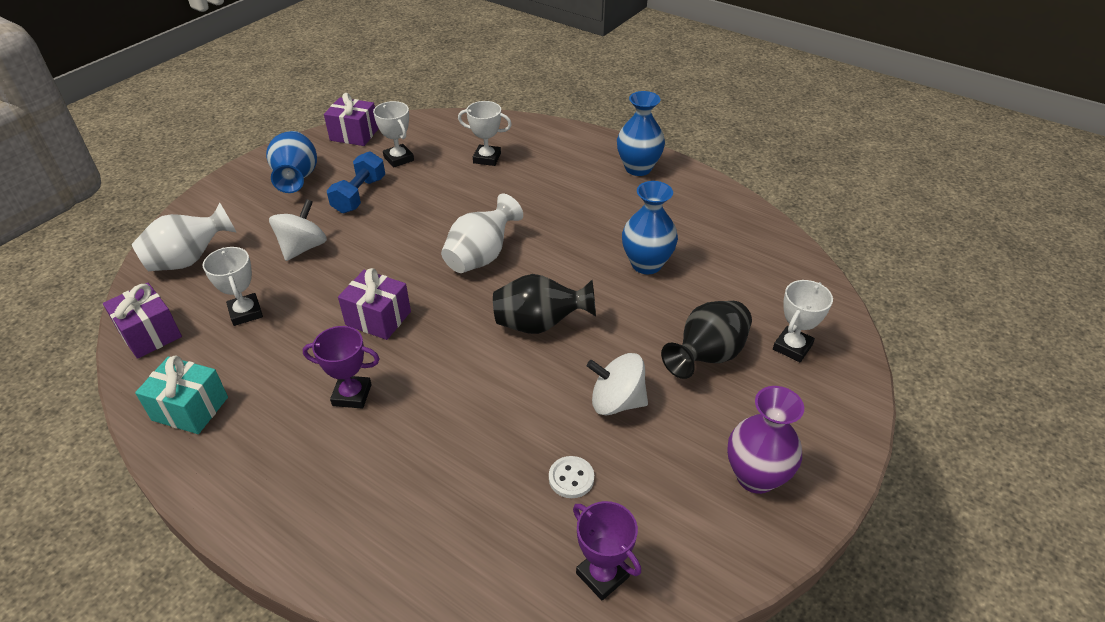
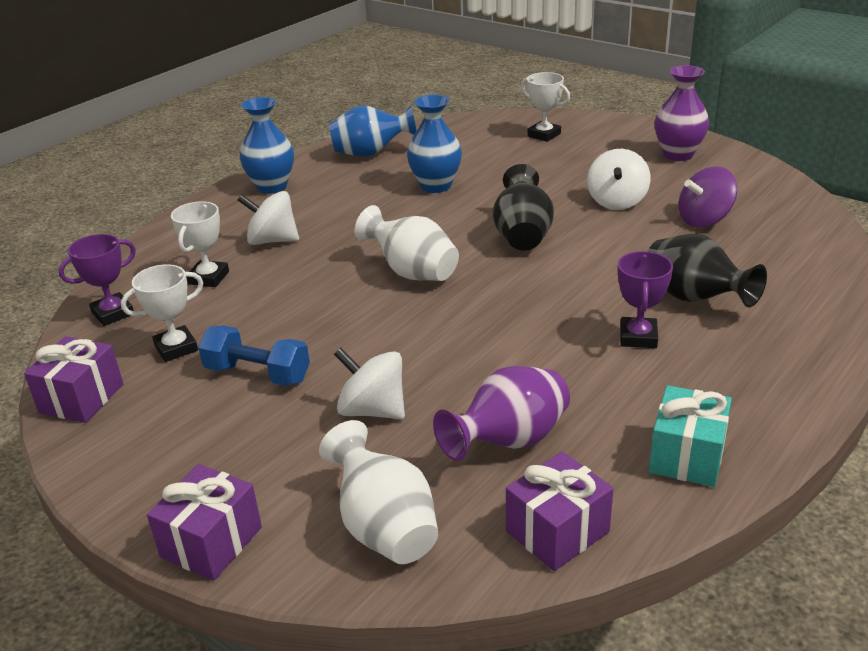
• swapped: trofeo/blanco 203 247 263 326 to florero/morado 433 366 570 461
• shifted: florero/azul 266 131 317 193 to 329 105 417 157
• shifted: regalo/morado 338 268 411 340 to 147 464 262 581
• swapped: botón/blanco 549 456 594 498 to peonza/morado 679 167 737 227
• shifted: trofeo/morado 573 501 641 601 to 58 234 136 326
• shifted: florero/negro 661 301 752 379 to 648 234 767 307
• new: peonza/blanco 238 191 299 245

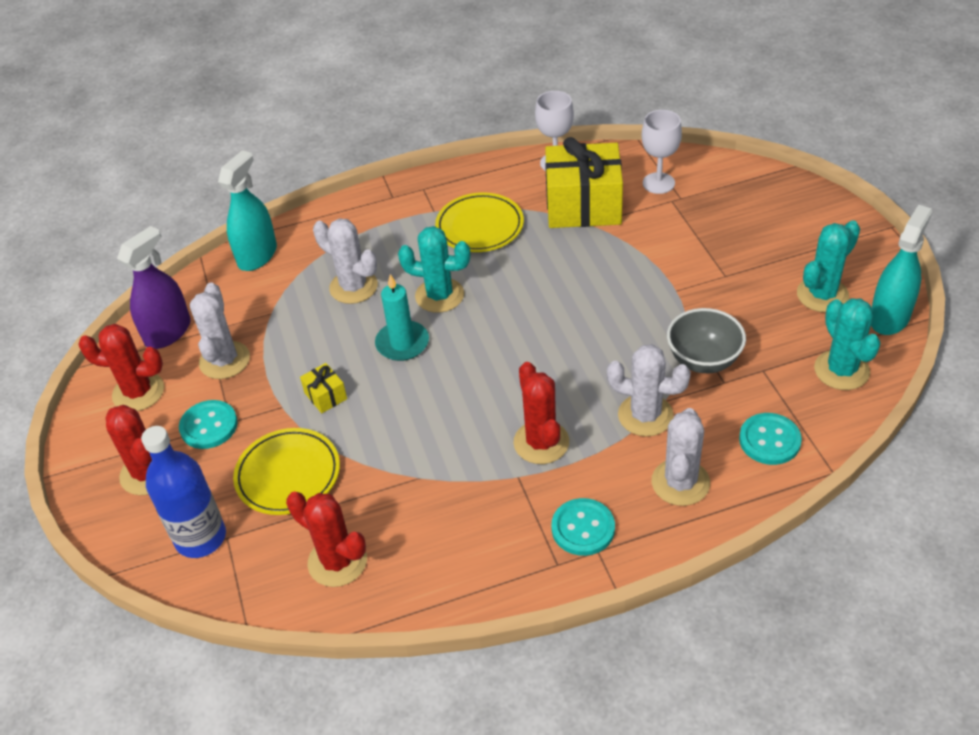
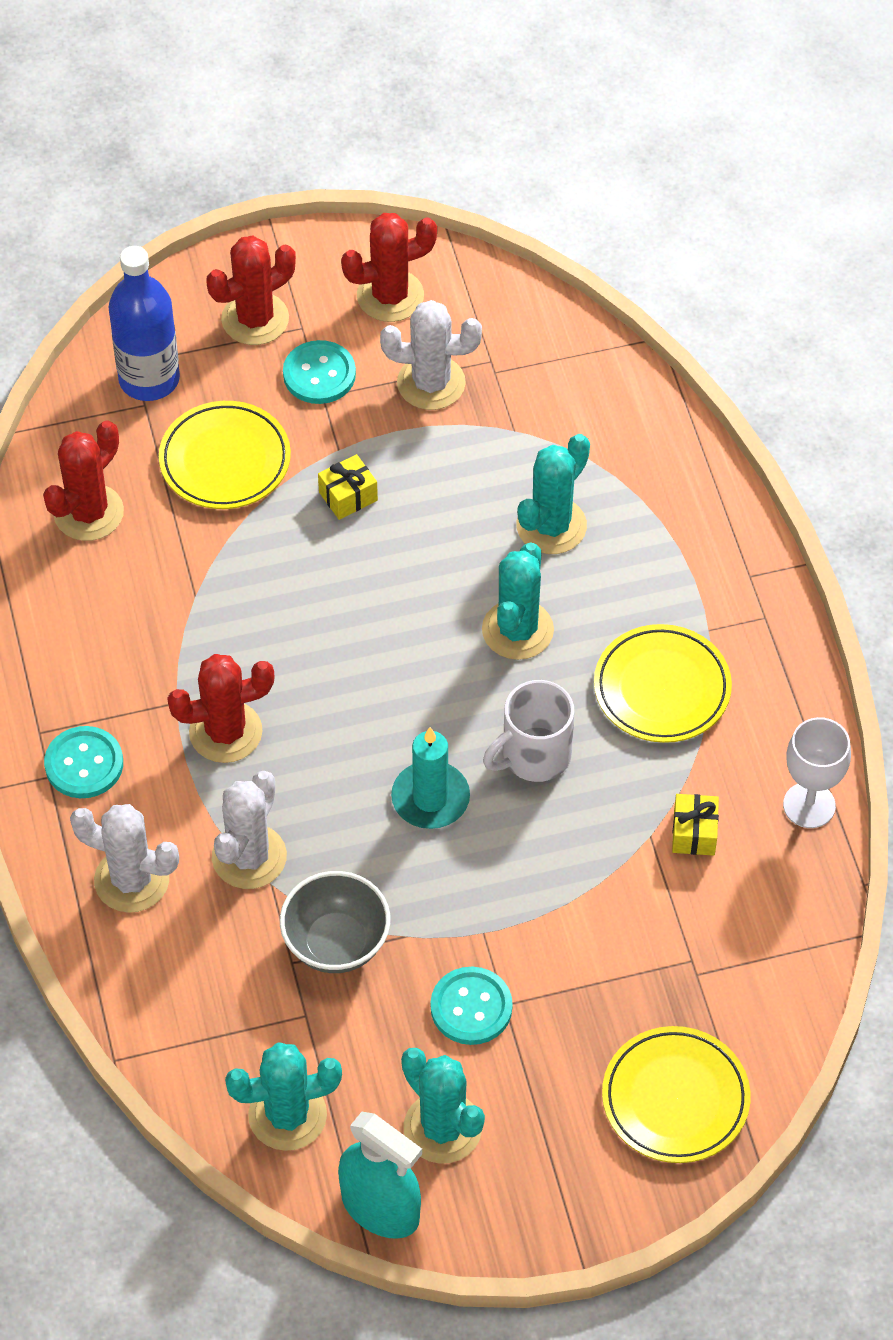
• rotated: cactus/rojo 78 324 164 411 = 341 213 437 322 60 degrees clockwise
• gone: pulverizador/morado 117 226 191 349
• gone: pulverizador/turquesa 218 150 277 271
• repainted: cactus/blanco 313 218 378 304 to cactus/turquesa 517 434 590 554
• shifted: vela/turquesa 375 274 429 361 to 391 727 470 829
• scaled: regalo/amarillo 545 137 623 228 = 672 794 719 856 x0.42
• gone: copa/blanco 642 110 682 194
• shifted: botón/turquesa 739 413 802 465 to 431 967 513 1045
• new: taza/blanco 483 680 574 782
• new: plato/amarillo 602 1026 751 1163

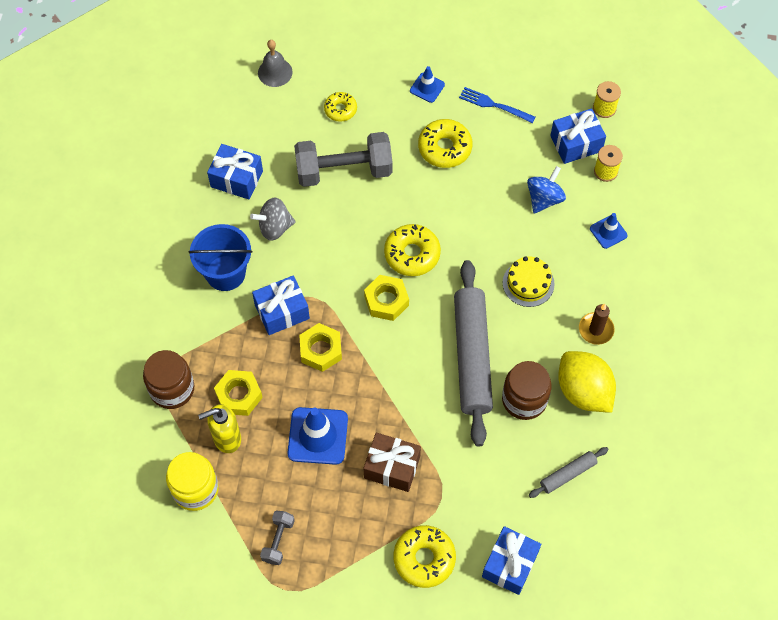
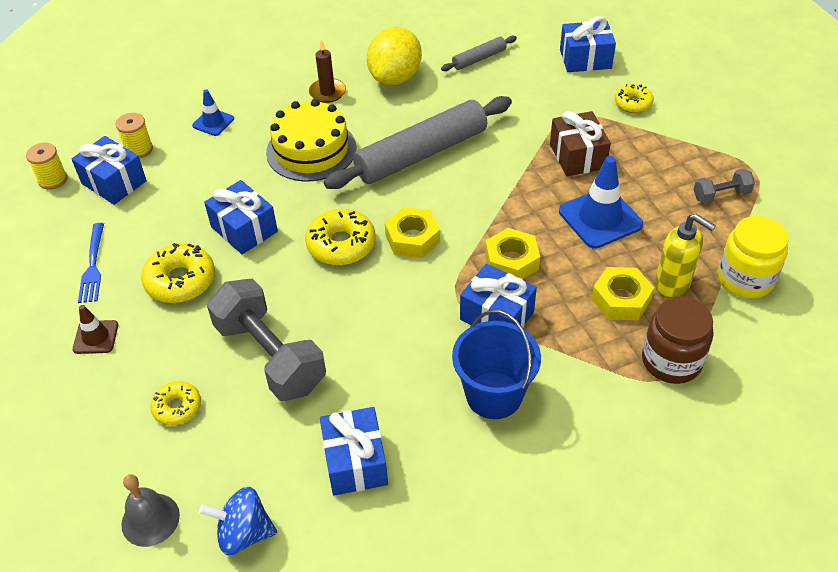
• gone: peonza/gris 250 198 296 241
• scaled: rosquilla/amarillo 393 525 456 588 = 615 84 654 113 x0.62
• repainted: cono de tráfico/azul 410 66 445 103 to cono de tráfico/marrón 73 305 118 354
• gone: tarro/marrón 502 361 552 420
• scaled: tarta/amarillo 503 256 555 307 = 266 99 357 182 x1.56
• shifted: peonza/azul 527 166 566 214 to 199 487 277 555
• rotated: rodillo/gris 529 447 608 498 = 441 36 517 71 60 degrees counterclockwise
• new: regalo/azul 204 180 278 254

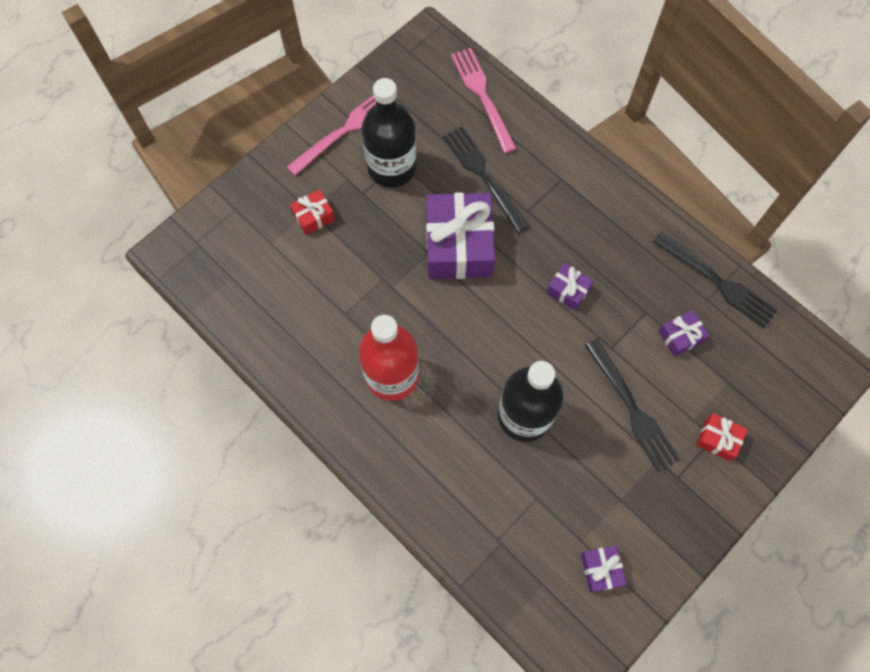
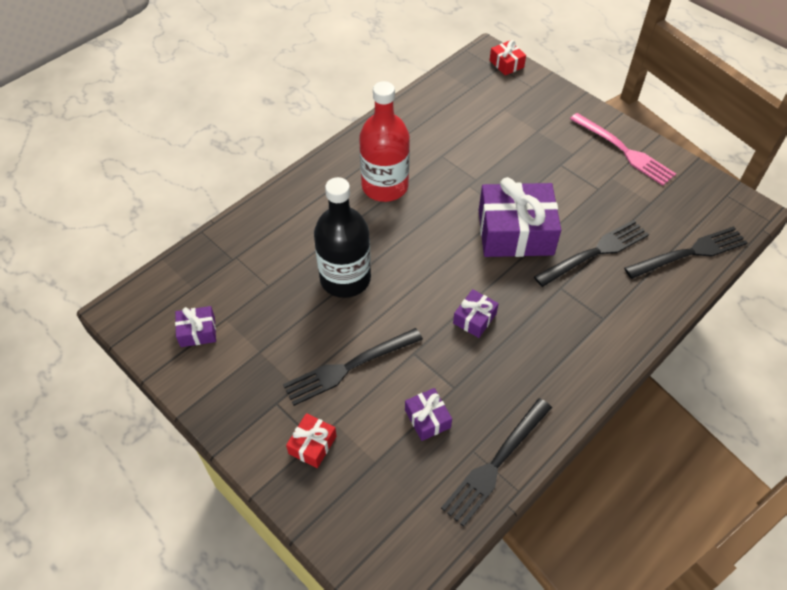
• shifted: regalo/rojo 290 189 335 235 to 490 40 526 75
• gone: botella/negro 362 78 416 187
• repainted: tenedor/rosa 451 48 517 153 to tenedor/negro 624 226 748 279

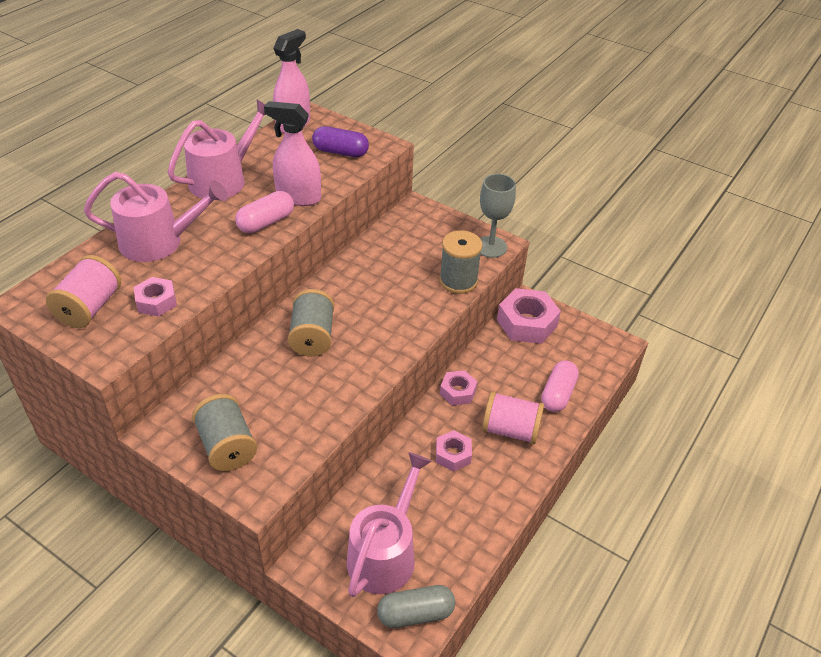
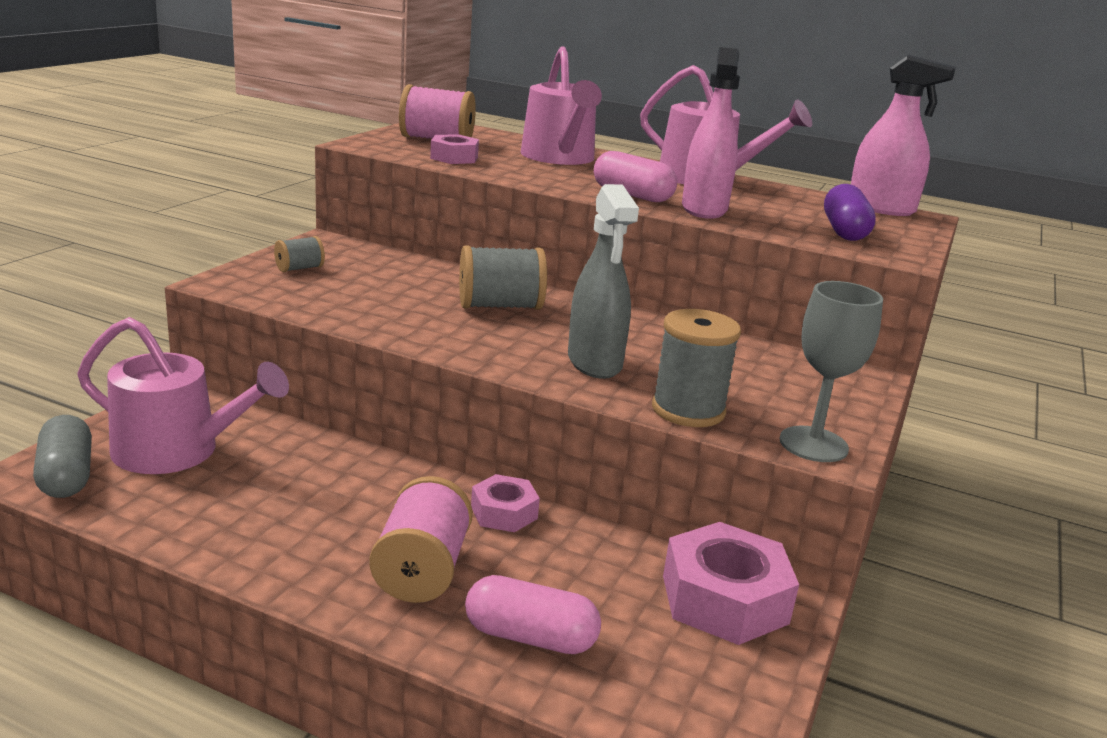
• scaled: carrete/gris 192 394 257 471 = 274 236 325 272 x0.54
• gone: tuerca/rosa 436 430 472 472
• new: pulverizador/gris 568 184 639 379

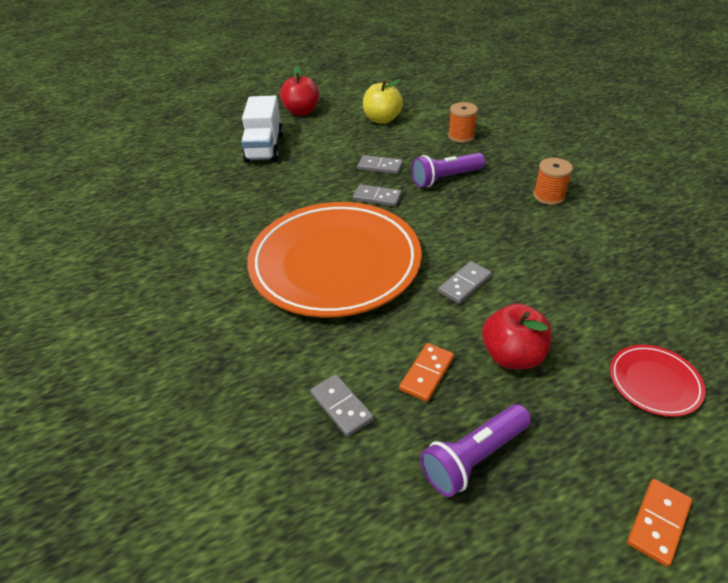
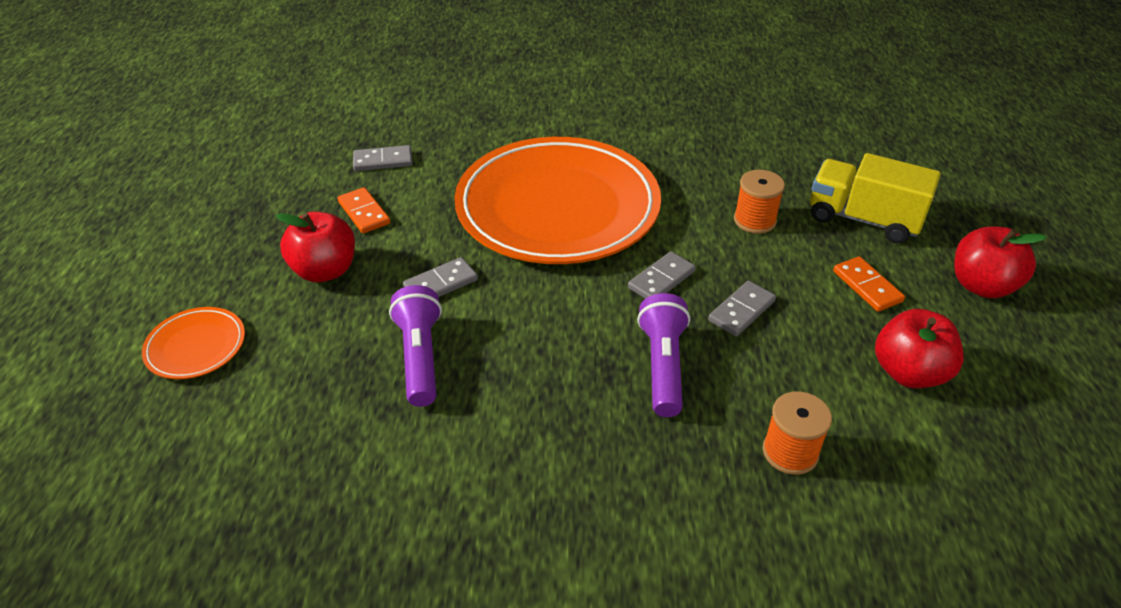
• repainted: camión/blanco 241 95 283 162 to camión/amarillo 810 153 941 244
• repainted: manzana/amarillo 363 79 403 124 to manzana/rojo 875 309 964 388
• shifted: lámpara de mano/morado 420 404 531 497 to 389 285 442 407
• rotated: ficha de dominó/gris 438 261 492 304 = 403 257 478 297 75 degrees clockwise
• shifted: carrete/naranja 533 158 573 205 to 734 170 785 234
• repainted: plato/rojo 610 345 706 417 to plato/naranja 142 307 245 379
• shifted: ficha de dominó/naranja 627 479 692 567 to 833 256 905 312

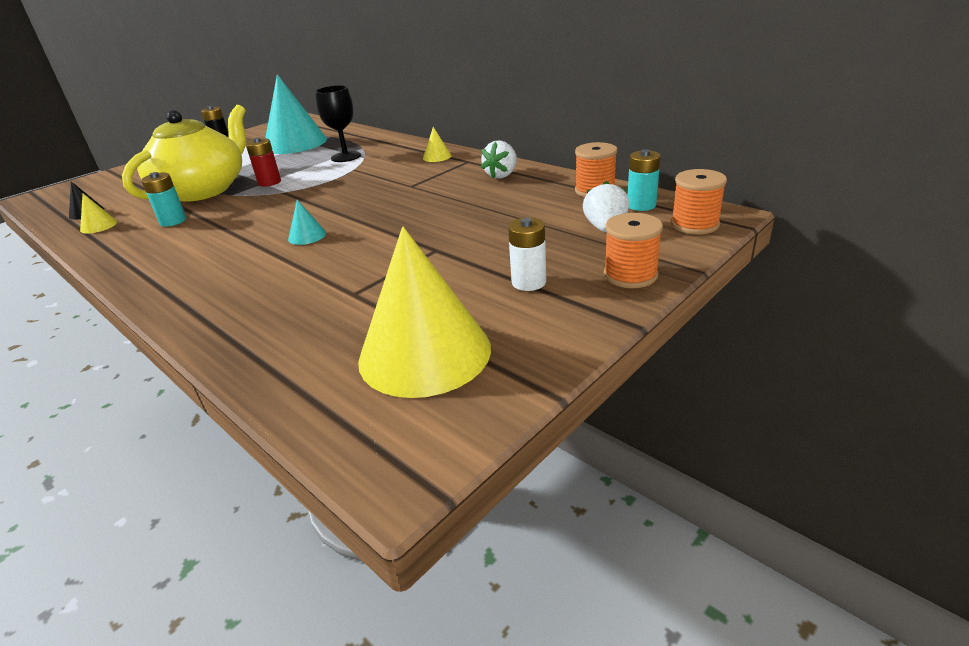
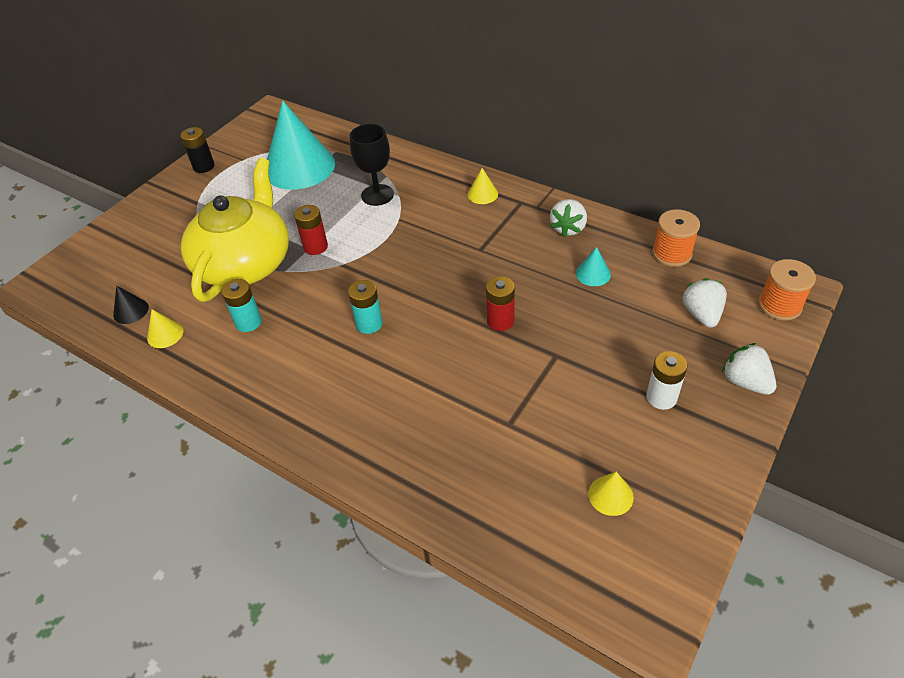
• shifted: cono/turquesa 288 200 326 245 to 576 247 611 286
• scaled: cono/amarillo 358 226 491 398 = 588 472 634 516 x0.41
• swapped: carrete/naranja 604 213 663 288 to fresa/blanco 722 343 776 395
• shifted: pila/turquesa 627 149 661 211 to 348 280 383 334
• new: pila/rojo 486 276 515 331

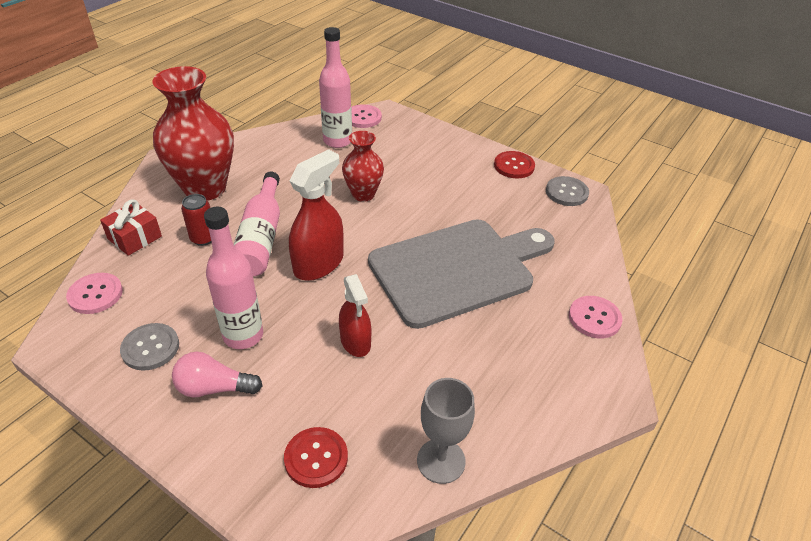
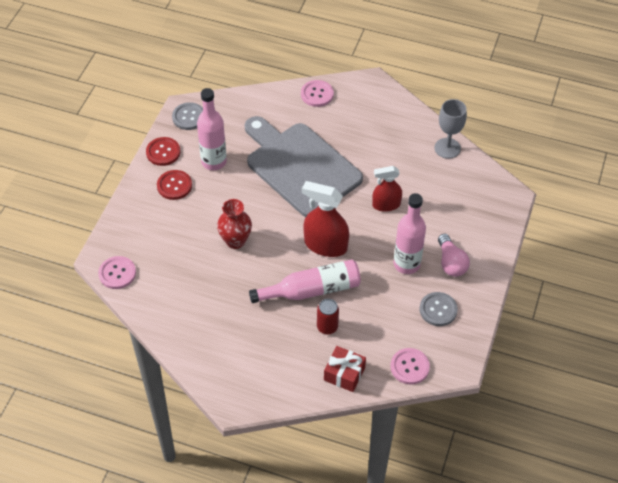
• gone: florero/rojo 152 66 234 201
• shifted: botón/rojo 284 427 348 488 to 157 170 192 200
• shifted: botella/rosa 319 27 352 148 to 197 88 227 170
• rotated: pulverizador/rojo 339 274 371 357 = 372 166 402 212 150 degrees counterclockwise

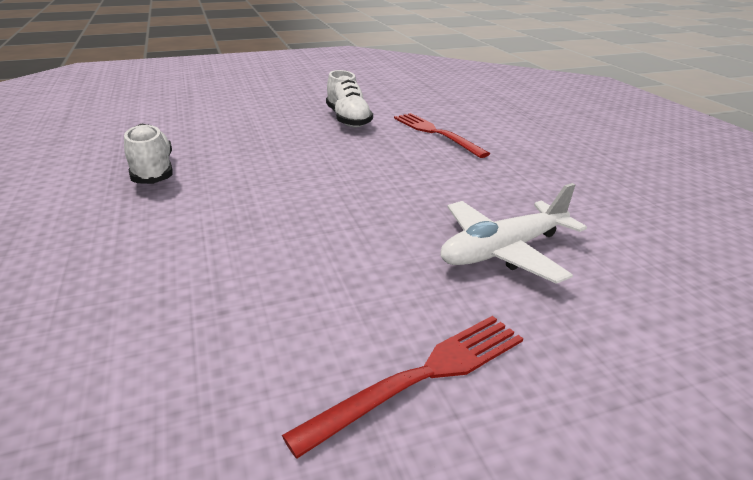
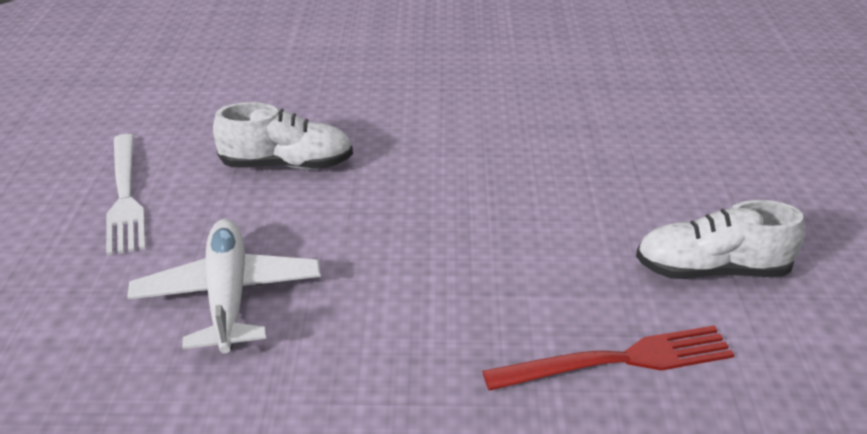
• shifted: zapato/blanco 124 123 173 184 to 213 102 353 170
• repainted: tenedor/rojo 282 316 523 459 to tenedor/blanco 106 134 146 256

